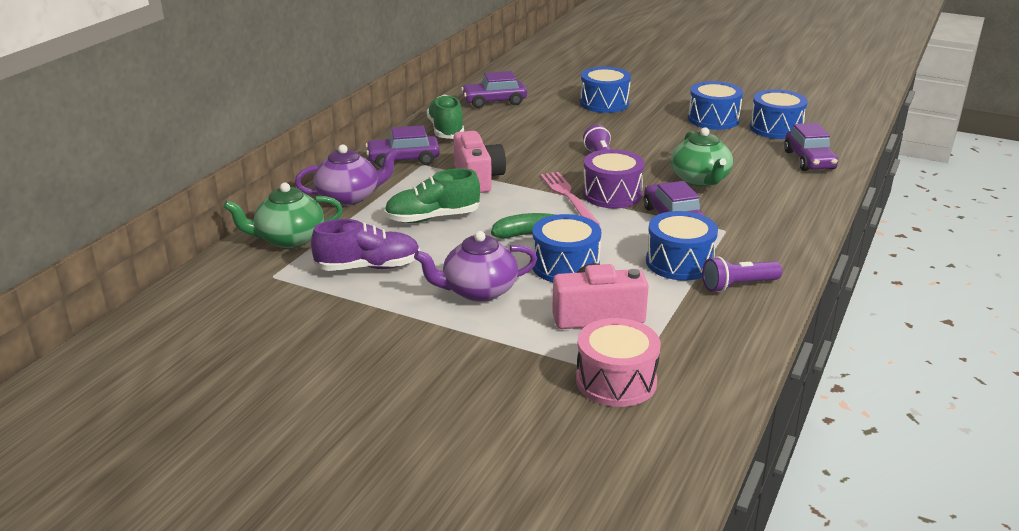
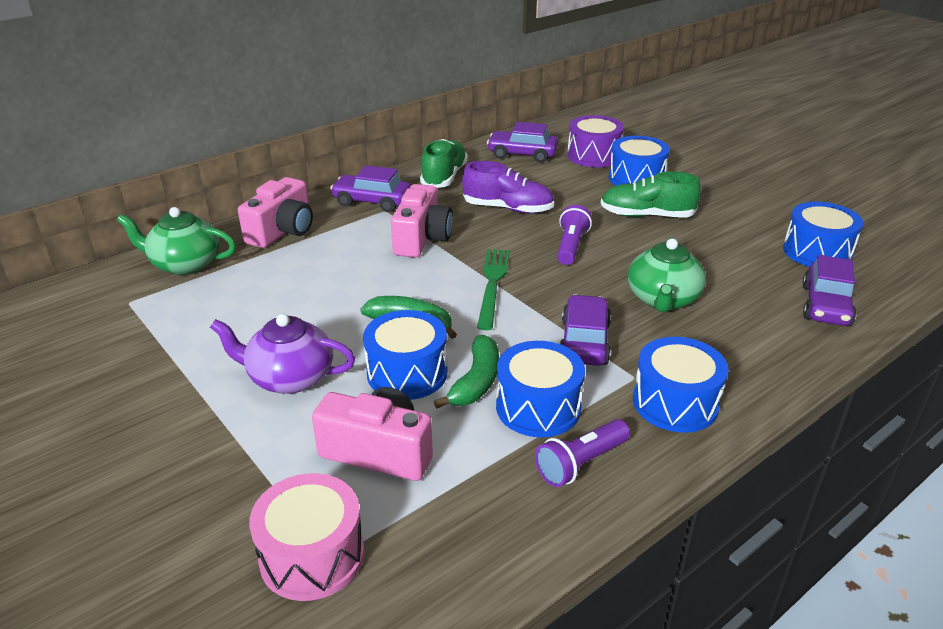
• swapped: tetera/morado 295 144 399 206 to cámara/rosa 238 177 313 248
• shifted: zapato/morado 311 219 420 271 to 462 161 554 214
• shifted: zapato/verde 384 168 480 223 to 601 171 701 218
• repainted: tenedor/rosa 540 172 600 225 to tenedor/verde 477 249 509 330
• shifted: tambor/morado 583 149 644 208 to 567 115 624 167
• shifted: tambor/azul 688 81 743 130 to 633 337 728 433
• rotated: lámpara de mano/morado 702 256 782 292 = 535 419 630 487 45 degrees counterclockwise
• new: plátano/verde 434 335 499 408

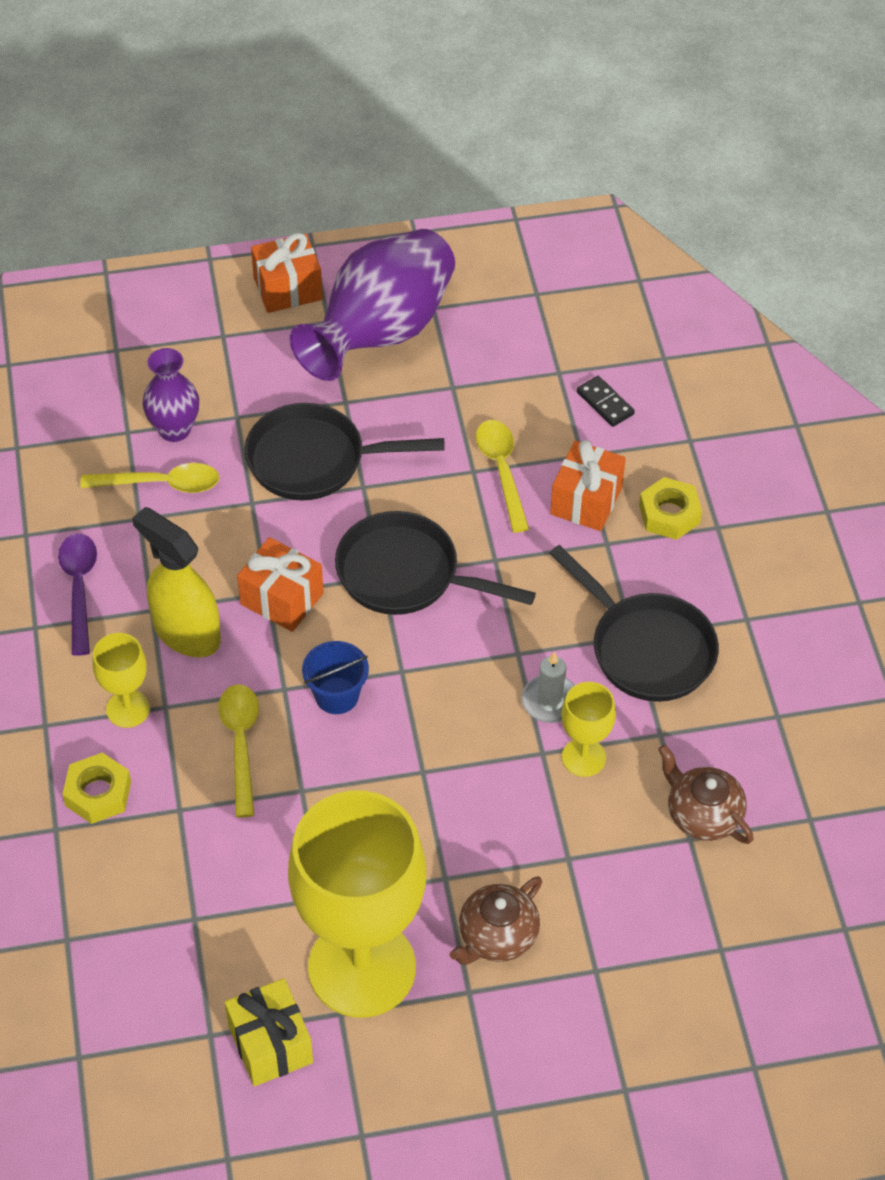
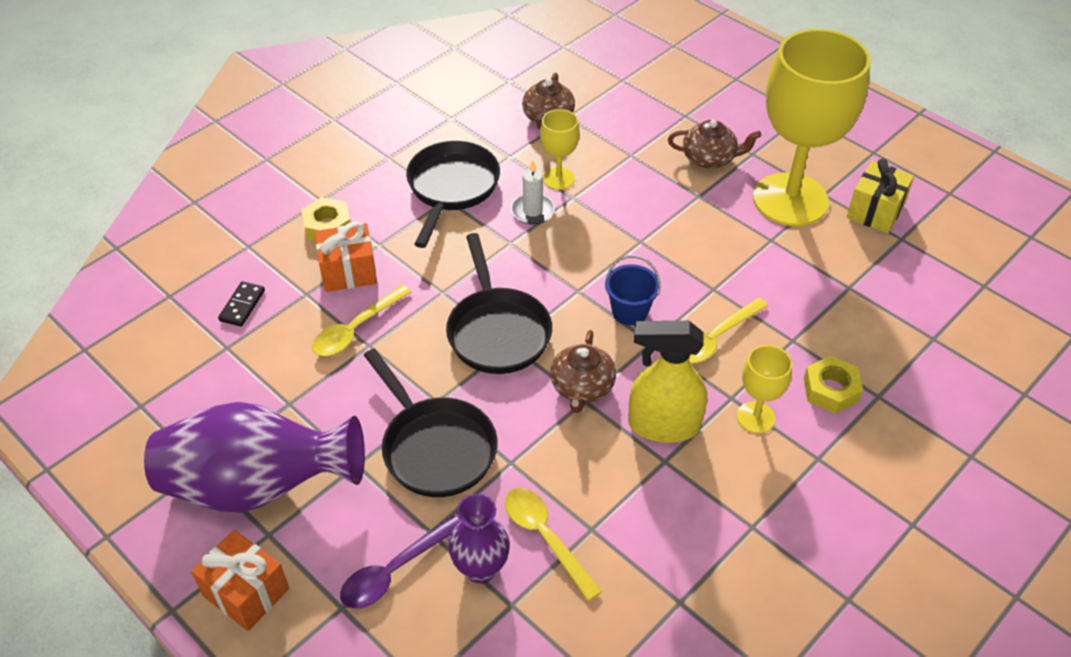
• shifted: cuchara/morado 58 534 97 656 to 340 516 460 609
• rotated: pulverizador/amarillo 132 507 221 657 = 628 321 707 443 90 degrees clockwise
• swapped: regalo/naranja 237 537 324 632 to tetera/marrón 550 330 616 413

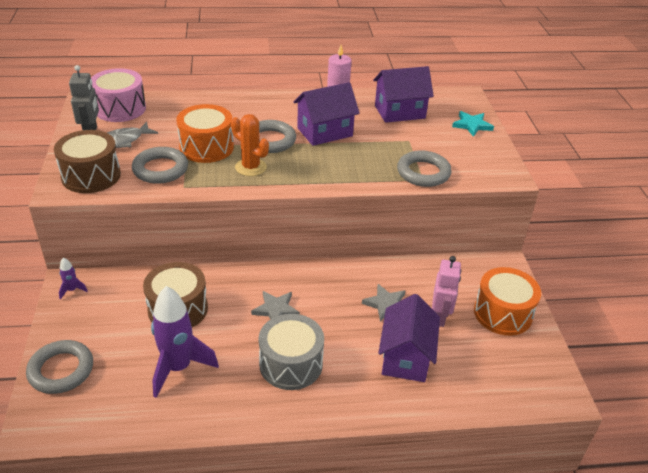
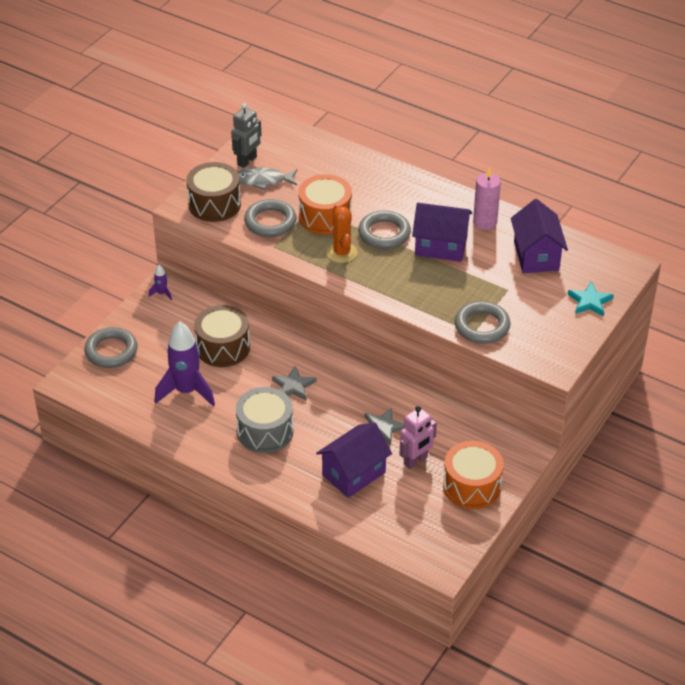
• gone: tambor/rosa 91 68 146 122
• rotated: casa/morado 373 66 434 123 = 511 199 568 273 60 degrees clockwise

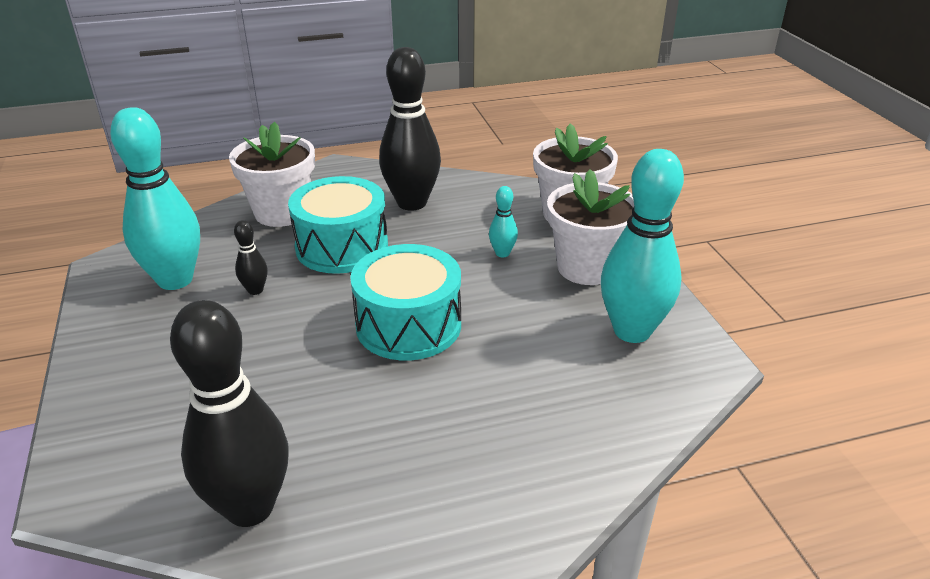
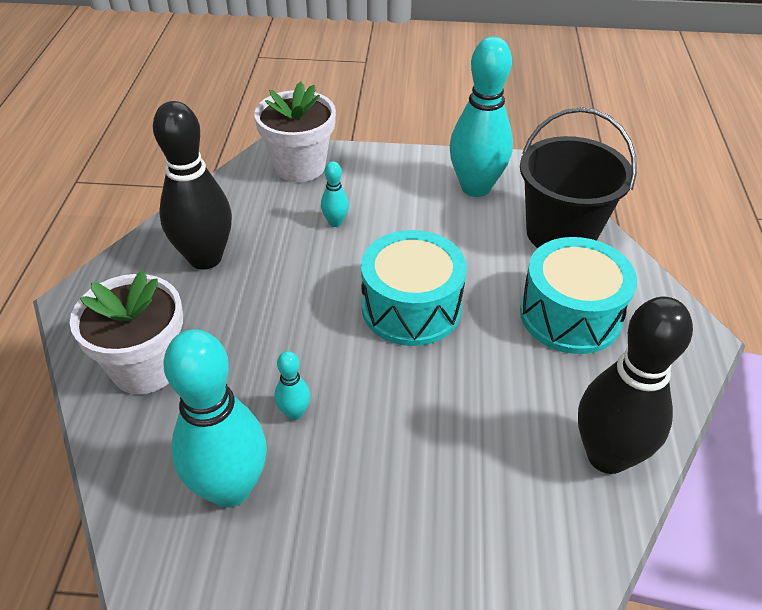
• repainted: bolo/negro 234 220 268 295 to bolo/turquesa 275 351 310 420
• shifted: tambor/turquesa 288 176 388 274 to 520 237 637 354
• gone: maceta/blanco 547 169 634 285
• new: balde/negro 520 107 637 248

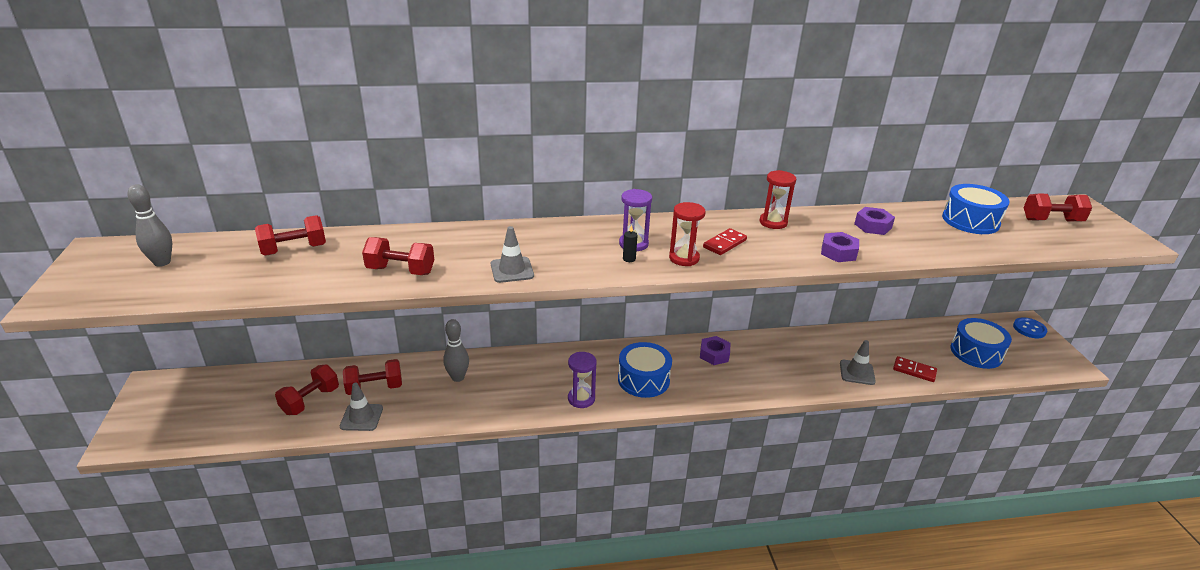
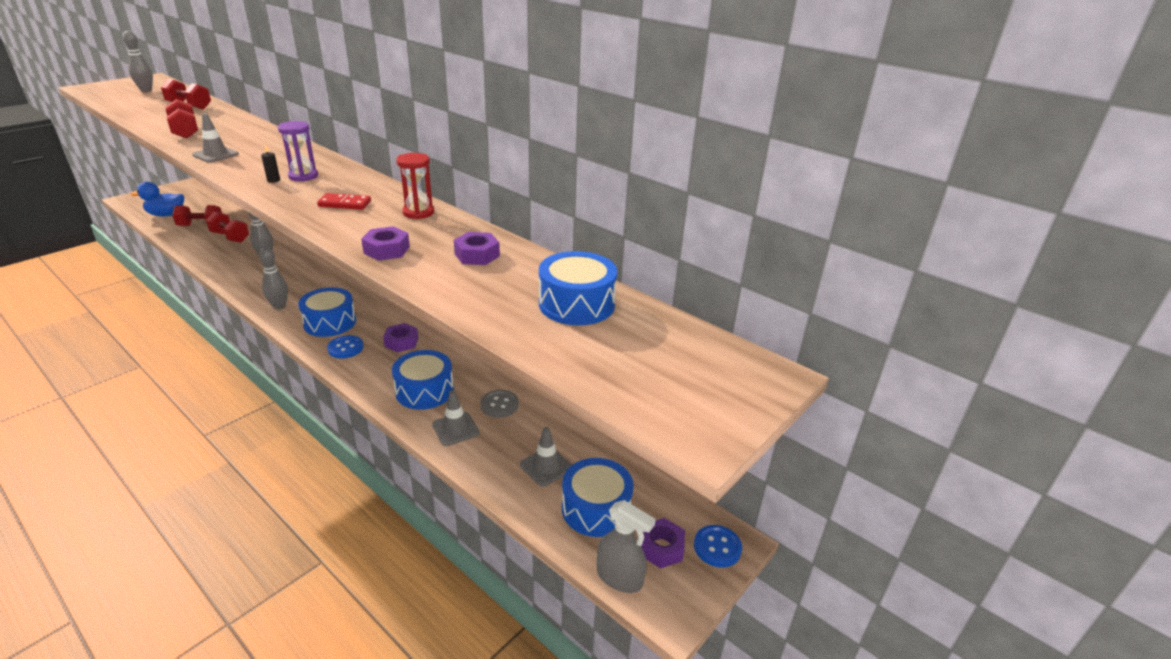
• shifted: cono de tráfico/gris 340 383 383 431 to 520 427 572 487
• swapped: reloj de arena/morado 568 352 597 408 to bolo/gris 259 247 288 310
• gone: reloj de arena/rojo 669 202 705 266
• gone: ficha de dominó/rojo 893 356 937 382
• gone: mancuerna/rojo 1024 193 1092 222
• new: pato/azul 131 182 184 217
• new: botón/azul 327 335 364 358
• new: tambor/azul 392 350 454 410
• new: botón/gris 481 390 519 418
• new: pulverizador/gris 597 500 656 593
• new: tuerca/morado 641 518 685 569

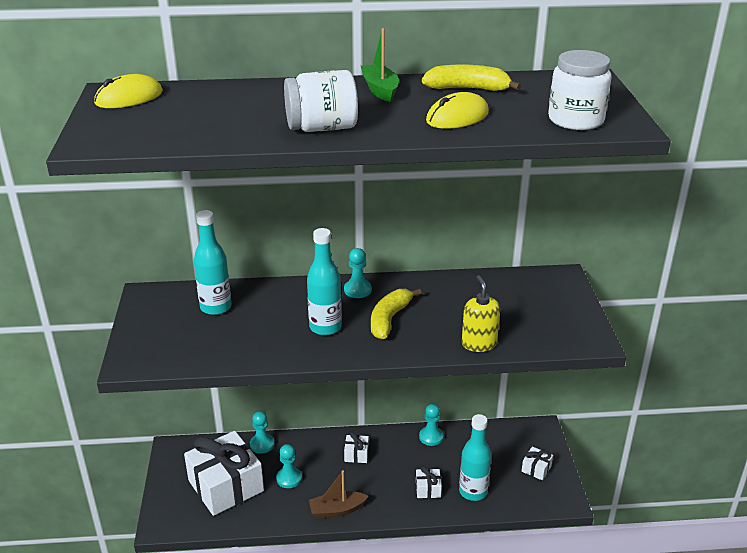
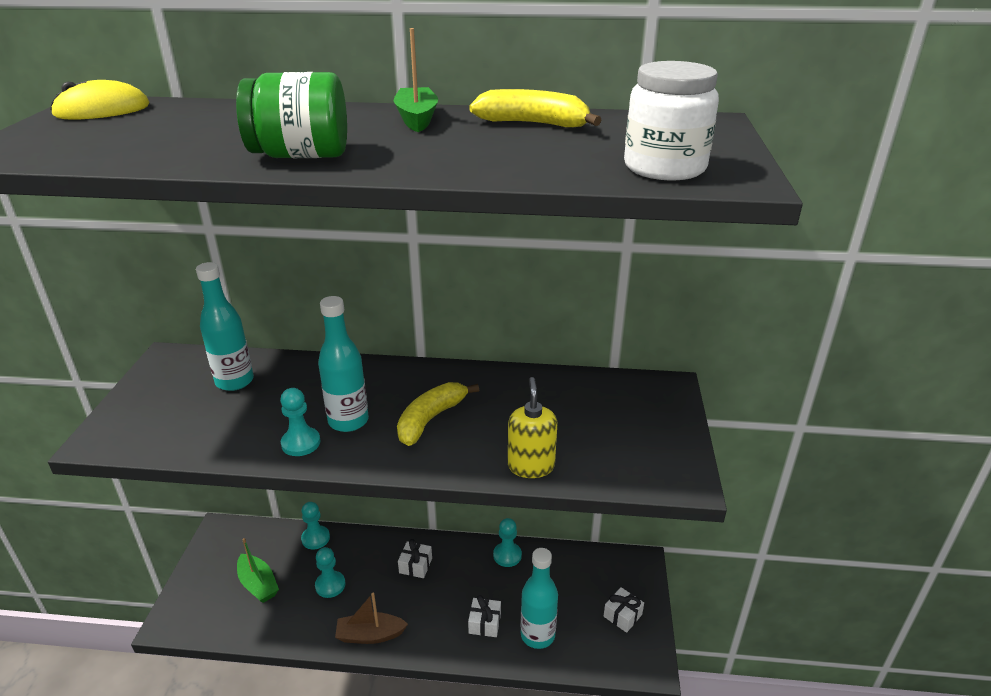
• swapped: regalo/blanco 184 431 264 516 to barco/verde 237 538 279 603
• repainted: tarro/blanco 284 70 358 132 to tarro/verde 236 72 347 158
• shifted: peón/turquesa 344 248 372 298 to 280 388 321 456
• gone: ratón/amarillo 426 92 489 129

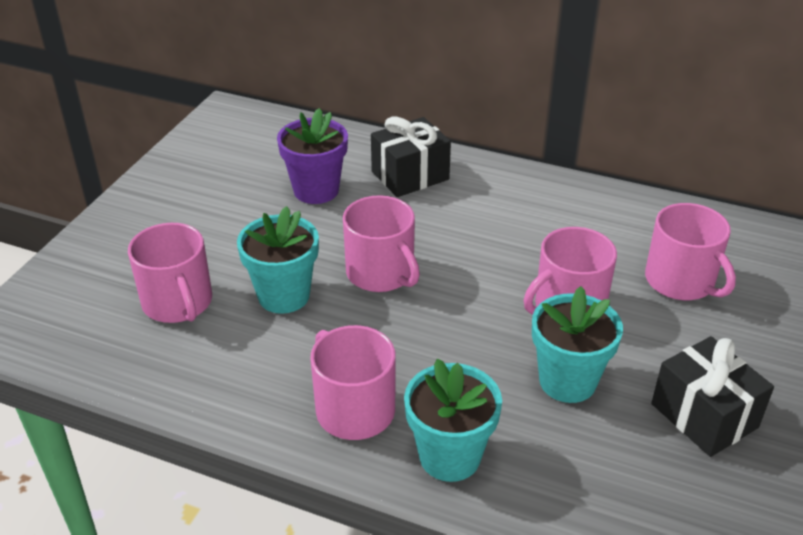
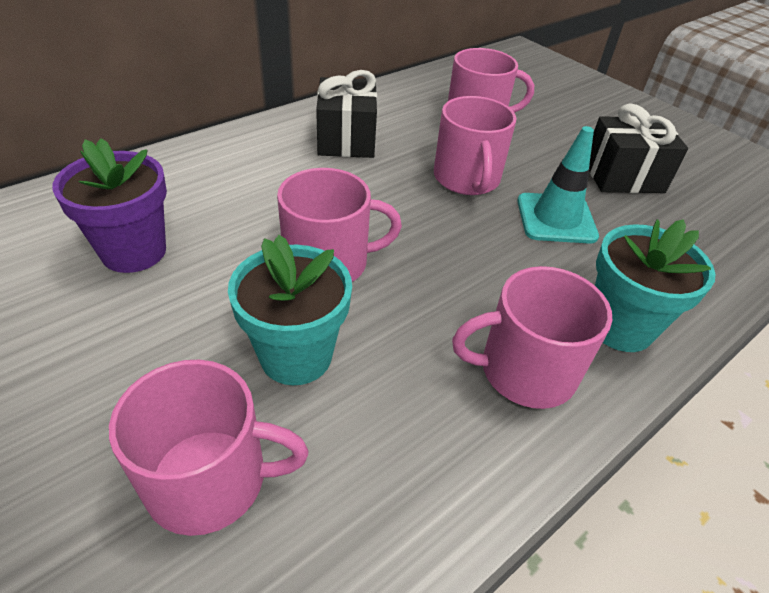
• shifted: regalo/negro 371 116 451 197 to 316 70 377 158
• swapped: maceta/turquesa 532 286 623 403 to cono de tráfico/turquesa 517 126 599 244

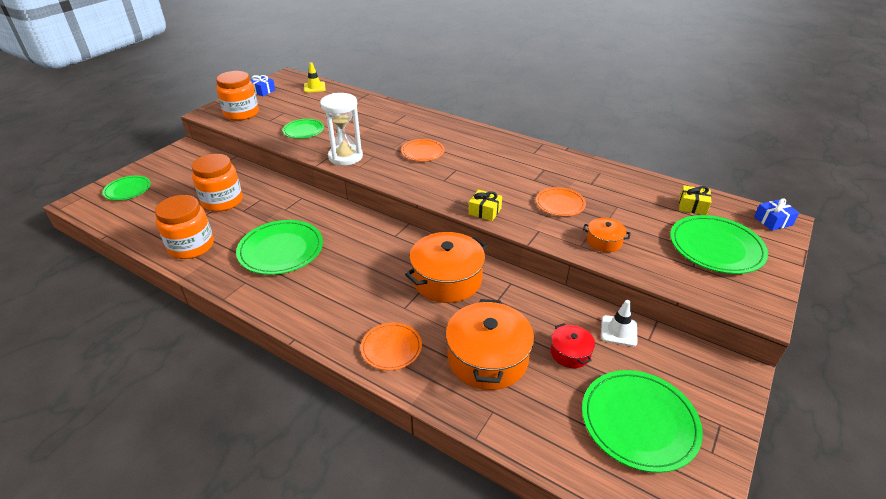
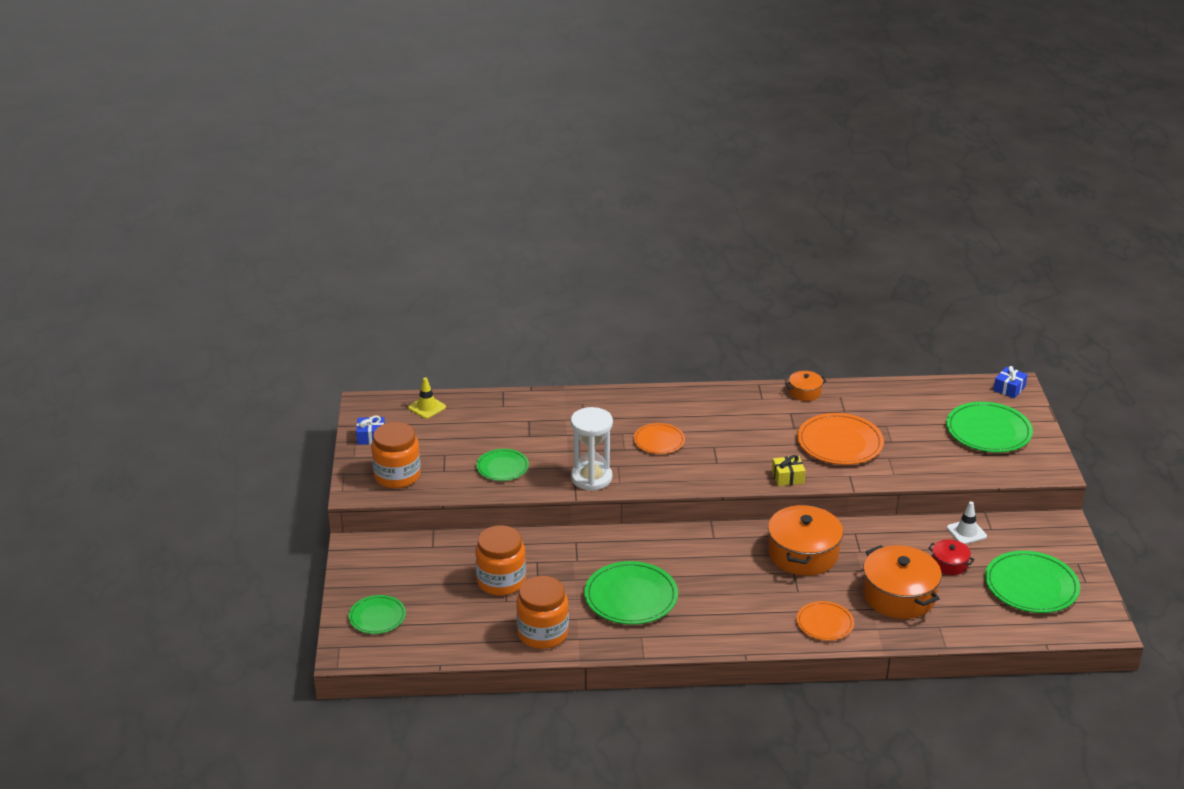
• scaled: plato/naranja 536 187 586 216 = 798 413 884 465 x1.67
• shifted: olla/naranja 583 218 630 252 to 785 371 827 401
• gone: regalo/amarillo 679 185 711 215

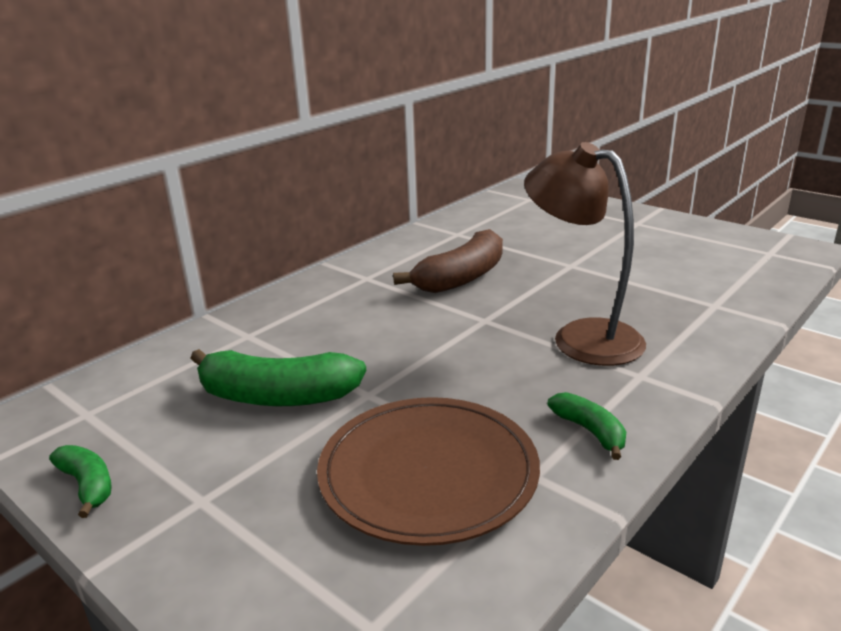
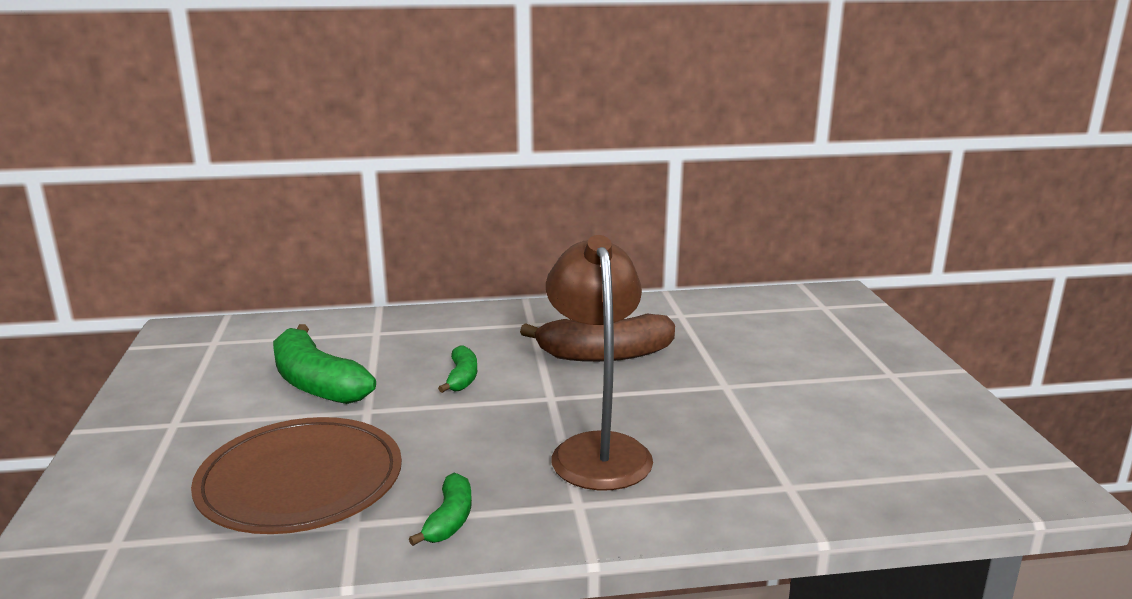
• shifted: plátano/verde 49 445 112 518 to 438 345 477 393

